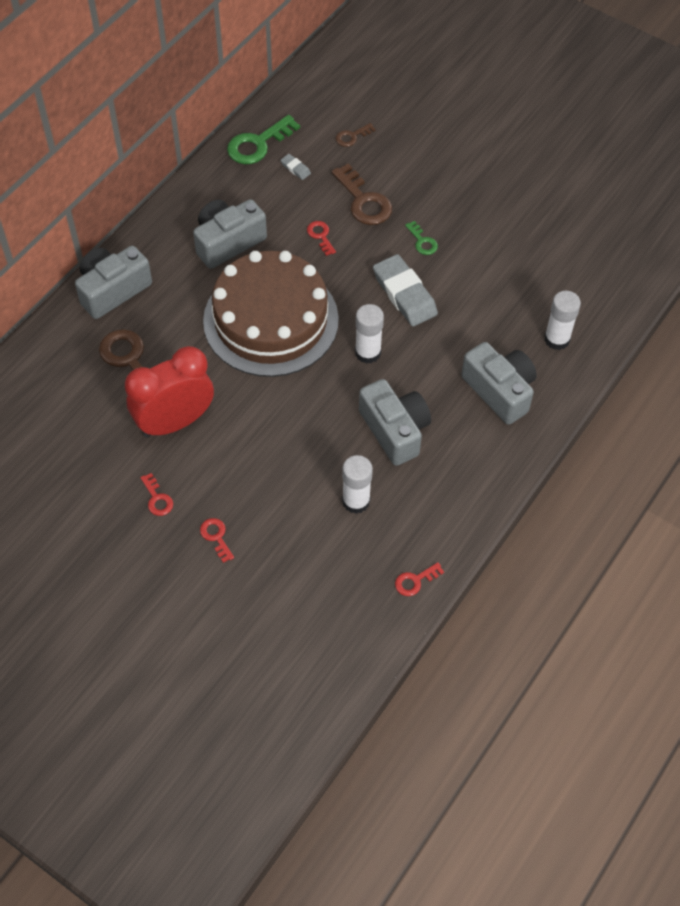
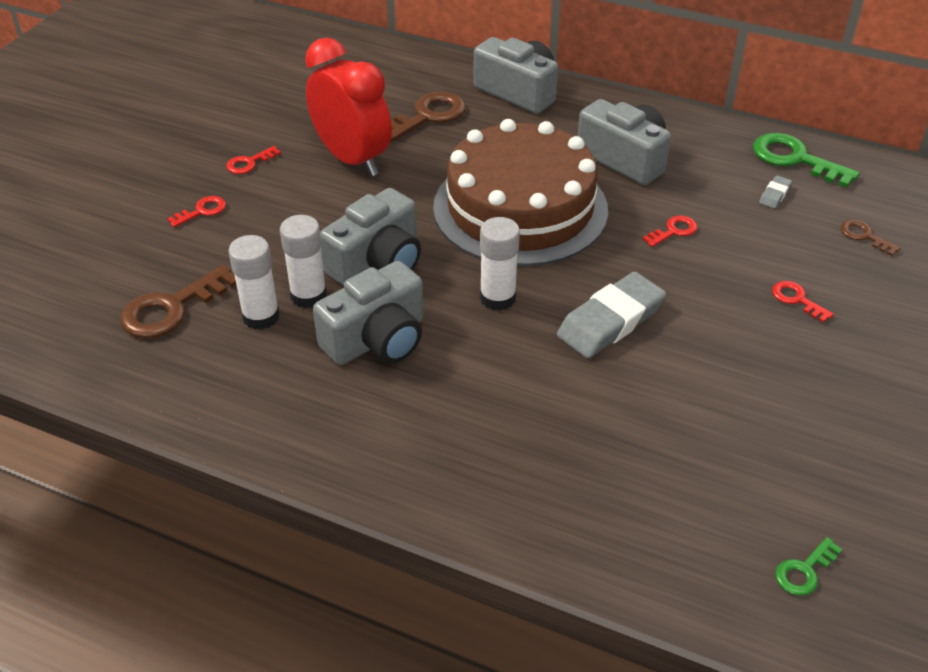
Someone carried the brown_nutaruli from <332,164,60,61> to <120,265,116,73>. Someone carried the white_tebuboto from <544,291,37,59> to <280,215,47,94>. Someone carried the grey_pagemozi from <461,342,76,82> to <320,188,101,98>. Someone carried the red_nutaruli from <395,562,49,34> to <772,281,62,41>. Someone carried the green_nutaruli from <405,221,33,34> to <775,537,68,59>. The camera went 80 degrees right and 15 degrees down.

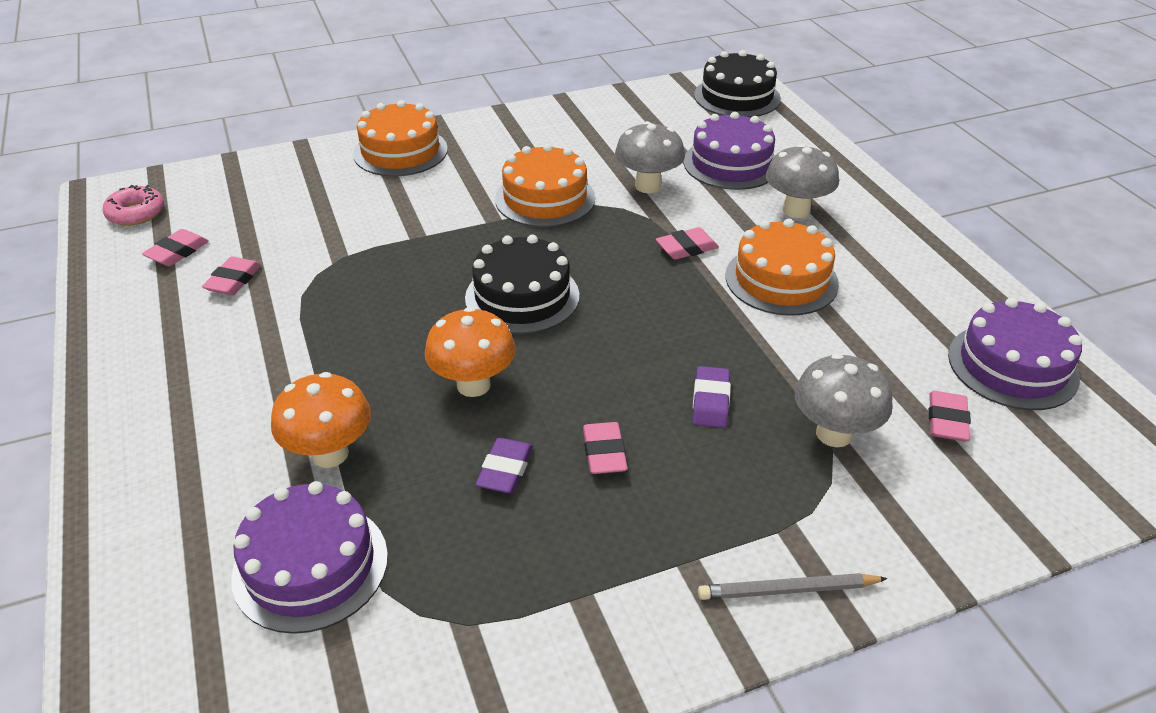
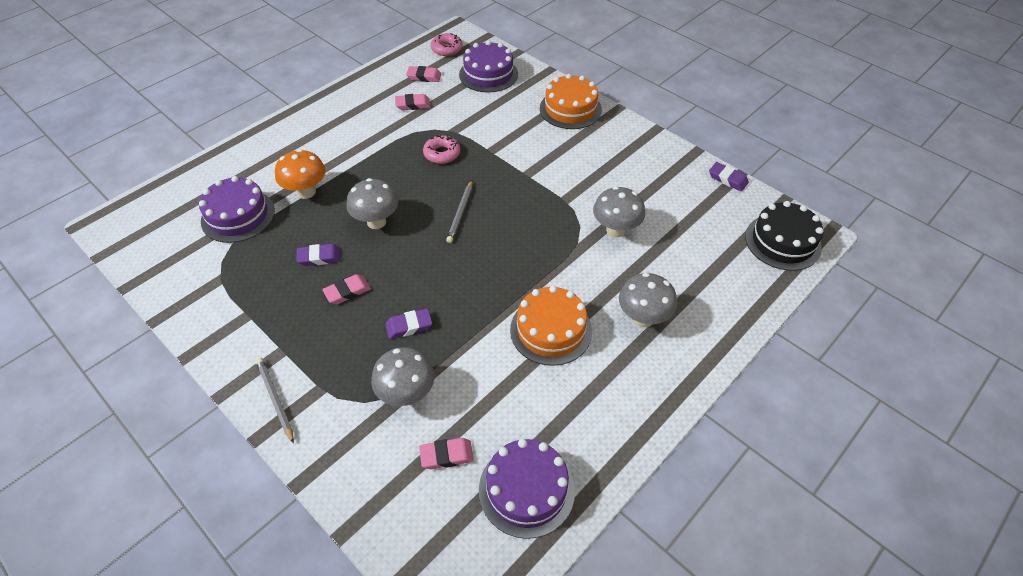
Someone repainted the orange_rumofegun at <425,307,91,90>, which became the grey_rumofegun at <346,178,52,51>. Someone put down the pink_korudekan at <423,135,37,29>. Someone swapped the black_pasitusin at <465,235,114,99> for the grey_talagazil at <446,180,26,63>. Someone carried the purple_pasitusin from <683,112,92,78> to <459,40,59,53>. Someone put down the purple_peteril at <709,162,40,29>. Someone took away the orange_pasitusin at <495,144,100,83>. Someone took away the pink_peteril at <656,227,63,32>. The camera went 65 degrees right and 10 degrees up.

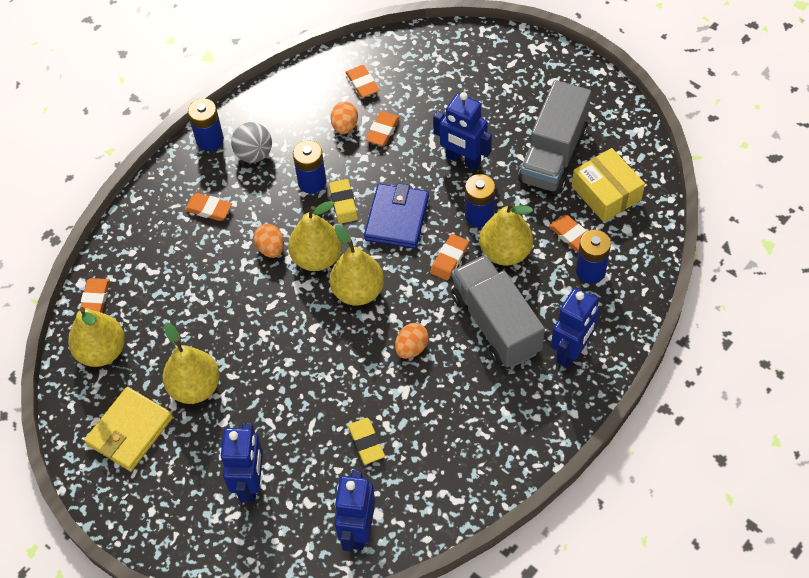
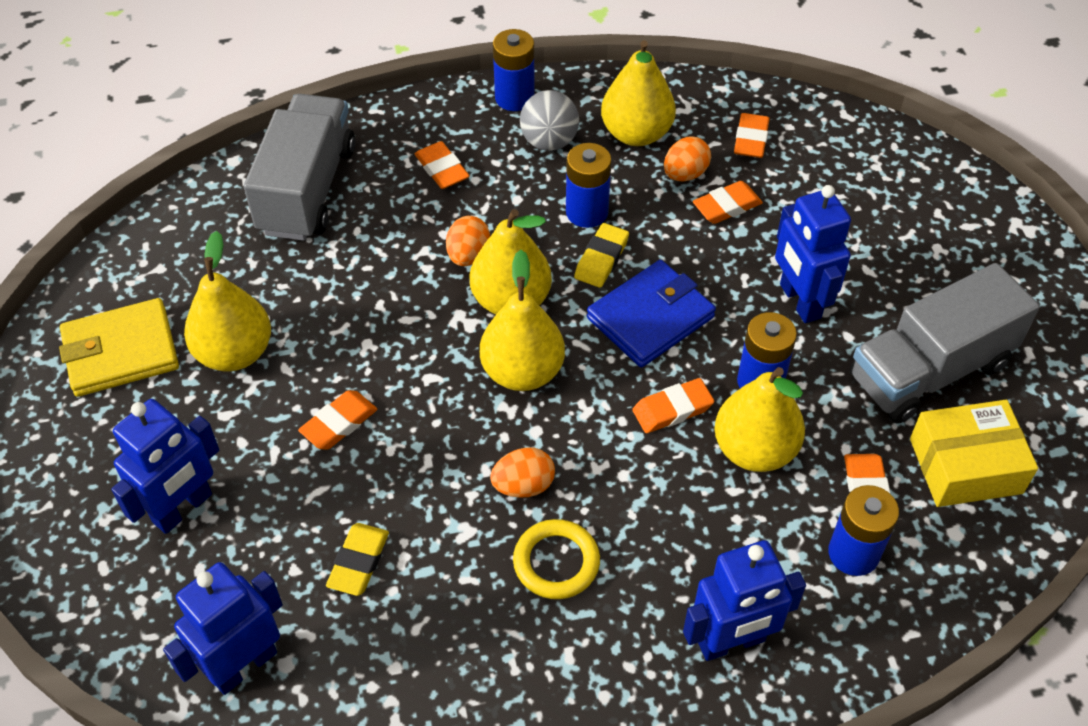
Someone carried the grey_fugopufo from <451,255,94,113> to <244,94,111,147>. Someone carried the orange_peteril from <80,278,30,35> to <298,390,79,60>. Someone put down the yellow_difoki at <513,519,87,80>. Someone carried the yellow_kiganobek from <68,307,57,60> to <601,40,75,106>. Someone rotated the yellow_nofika at <572,148,73,74> by 75 degrees clockwise. The camera went 35 degrees right and 5 degrees down.

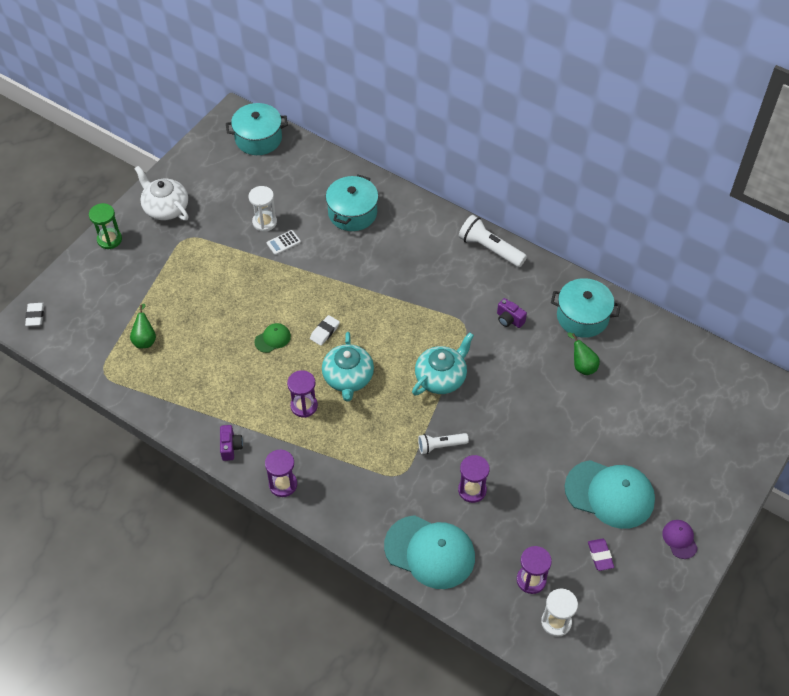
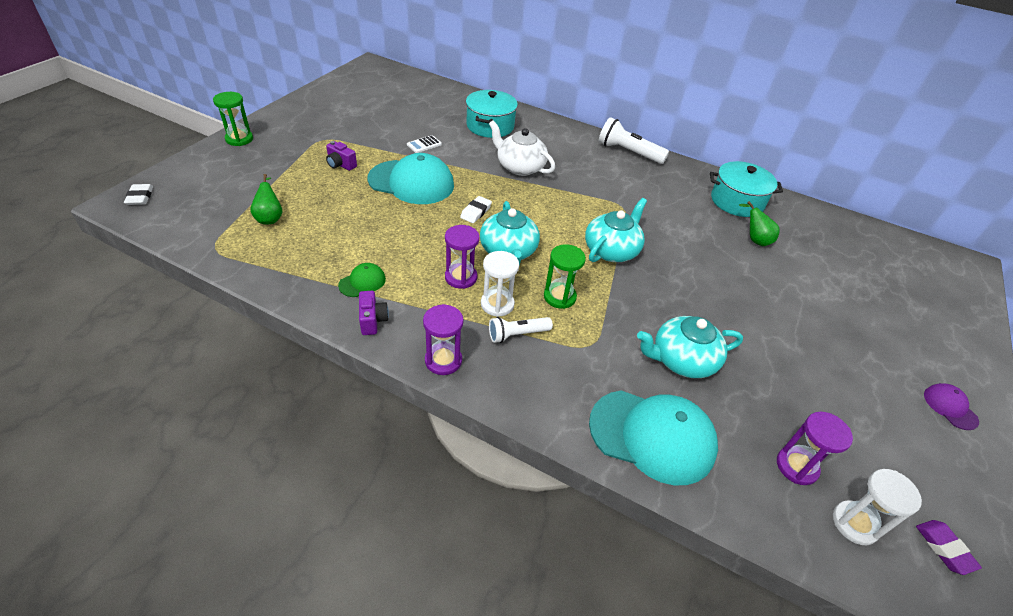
Someone carried the purple_pagemozi from <497,298,30,30> to <326,141,31,30>. Someone carried the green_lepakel from <254,323,37,30> to <338,263,48,34>. Someone carried the turquoise_lepakel from <564,460,91,69> to <367,153,87,51>. Someone carried the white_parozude from <249,186,28,46> to <481,251,38,66>. Someone carried the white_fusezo from <135,166,54,55> to <489,121,66,55>. Someone carried the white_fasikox from <418,433,51,21> to <489,317,64,26>. Someone put down the green_parozude at <544,244,42,65>. Someone swapped the purple_parozude at <458,455,32,48> for the turquoise_fusezo at <637,316,106,62>. Someone carried the purple_peteril from <588,539,26,32> to <916,520,66,55>. Someone took away the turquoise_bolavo at <226,103,62,52>. The camera went 10 degrees left and 10 degrees down.

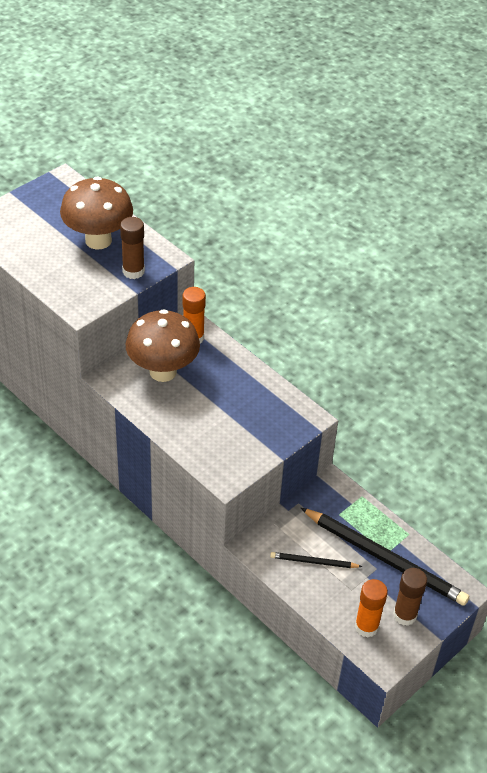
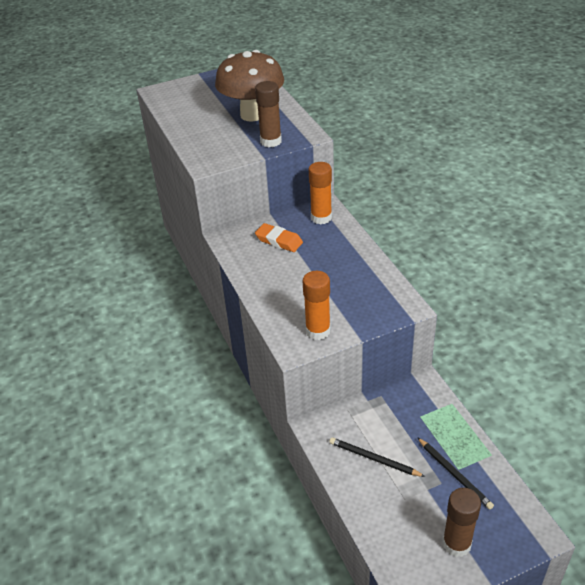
Someone swapped the brown_rumofegun at <126,309,74,73> for the orange_peteril at <255,223,48,29>. Someone carried the orange_tebuboto from <355,579,33,59> to <302,271,29,69>. Someone scaled the black_talagazil at <301,508,168,98> by 0.48. The camera went 25 degrees right and 5 degrees down.

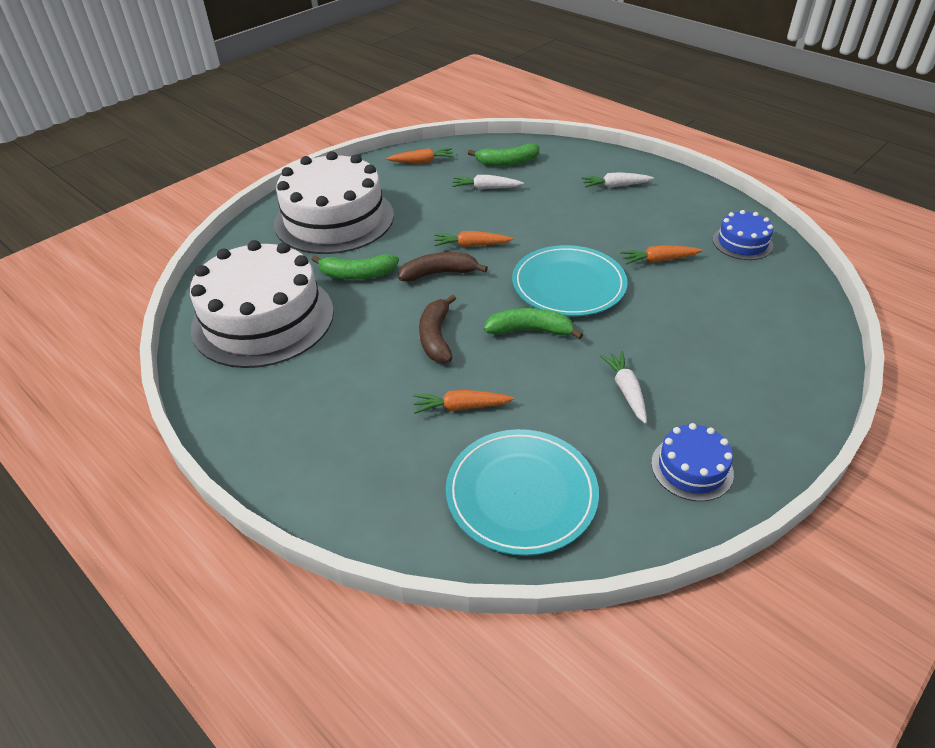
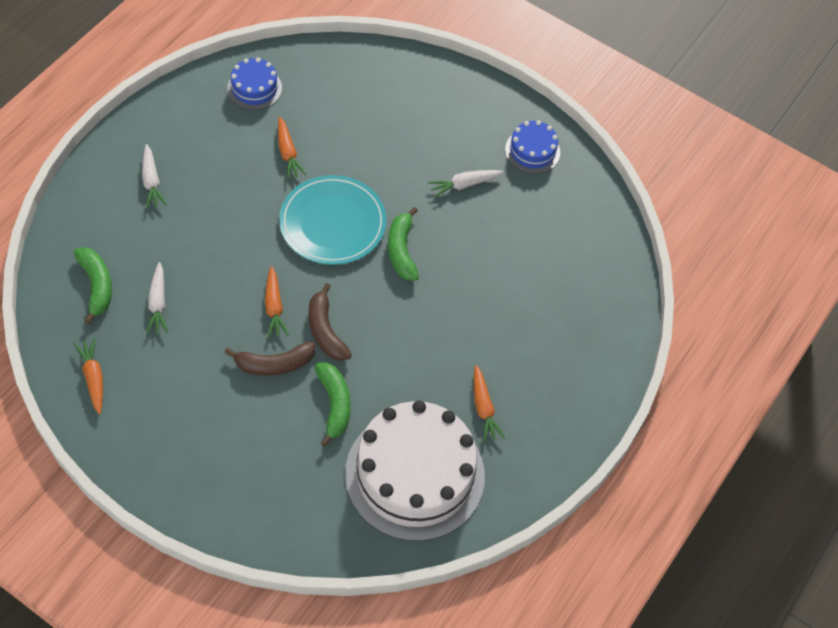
Someone carried the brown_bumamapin from <419,294,37,69> to <225,341,91,35>. Someone carried the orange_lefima from <413,390,101,24> to <474,365,31,77>. Someone took away the white_pasitusin at <274,151,120,103>. Someone took away the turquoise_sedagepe at <446,429,153,127>. The camera went 105 degrees left and 15 degrees up.

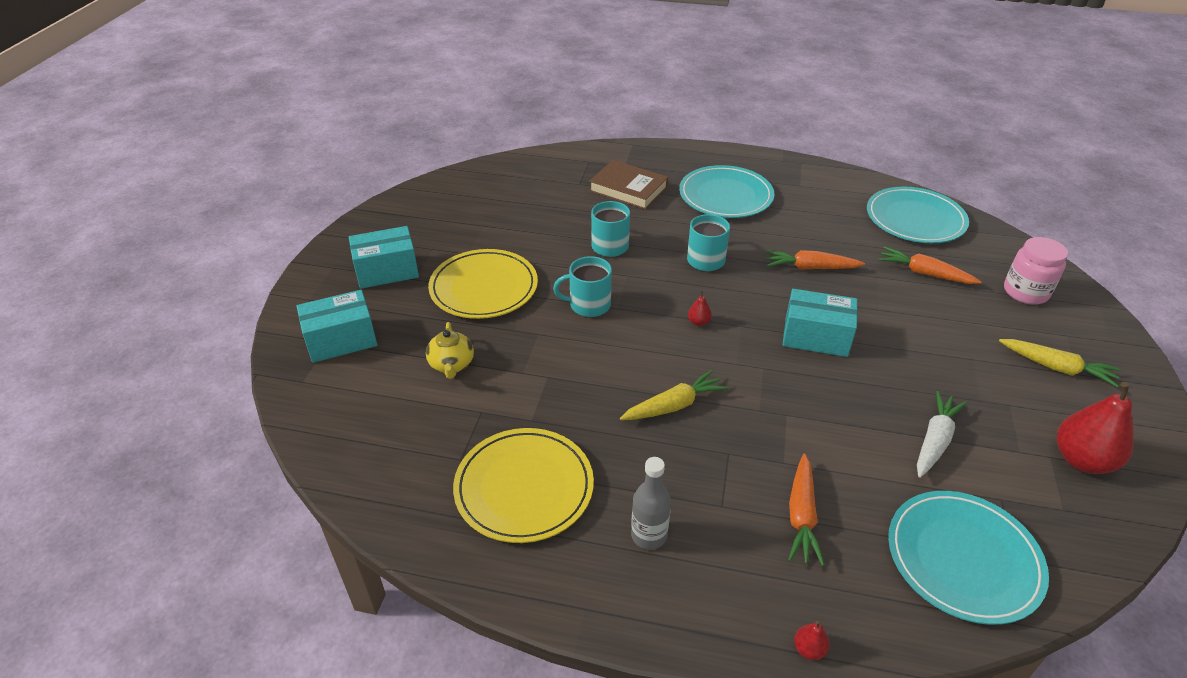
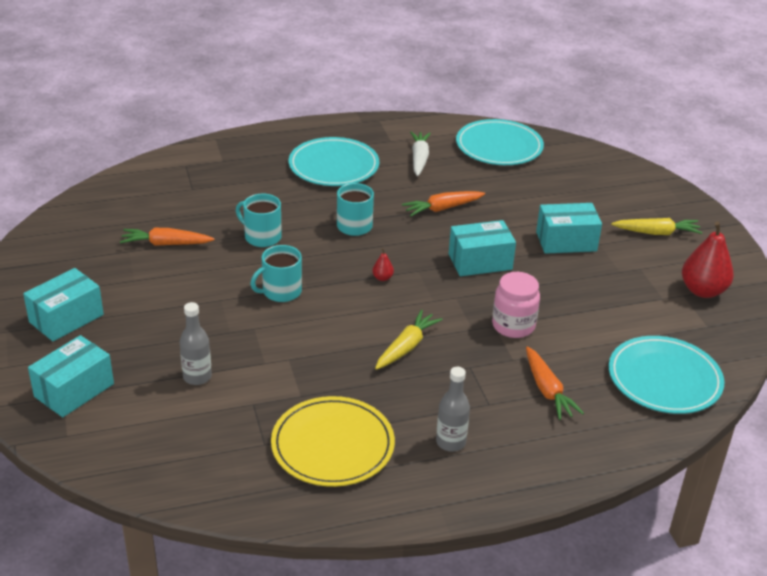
Someone carried the orange_lefima from <878,246,103,38> to <120,228,95,18>. Someone swapped the yellow_fusezo at <426,322,48,57> for the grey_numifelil at <180,302,32,83>. Someone carried the white_lefima from <917,391,50,87> to <410,131,21,45>. Someone carried the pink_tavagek from <1004,237,64,68> to <492,272,48,66>. Someone put down the turquoise_nofika at <536,203,66,51>. Someone took away the yellow_sedagepe at <428,249,110,70>. Someone took away the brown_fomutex at <589,160,79,50>. Someone took away the red_kiganobek at <794,621,36,39>. The camera went 30 degrees left and 5 degrees down.

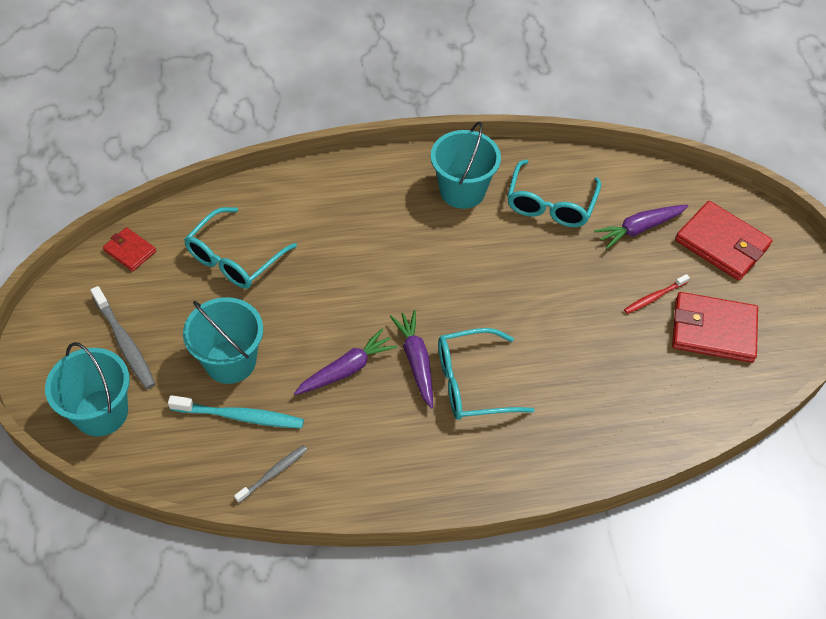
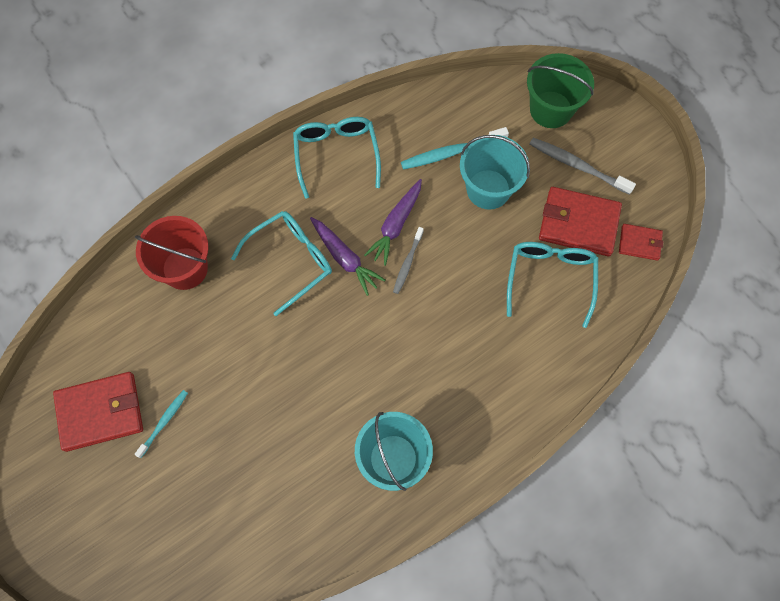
Someone repainted the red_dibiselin at <624,274,66,40>, which became the turquoise_dibiselin at <134,390,54,68>. Someone put down the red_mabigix at <135,216,74,74>. Someone carried the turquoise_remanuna from <507,160,94,67> to <293,117,88,82>. Someone carried the grey_dibiselin from <234,445,73,58> to <393,227,31,67>. Someone repainted the turquoise_mabigix at <45,342,85,94>, which became the green_mabigix at <527,53,67,75>. Someone carried the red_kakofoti from <675,201,98,80> to <539,187,83,69>. Someone took away the purple_lefima at <594,205,94,44>. The camera went 155 degrees right and 15 degrees up.

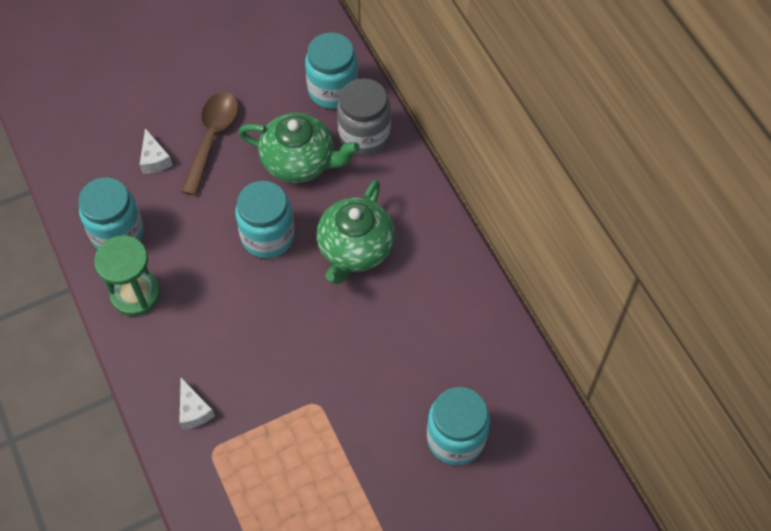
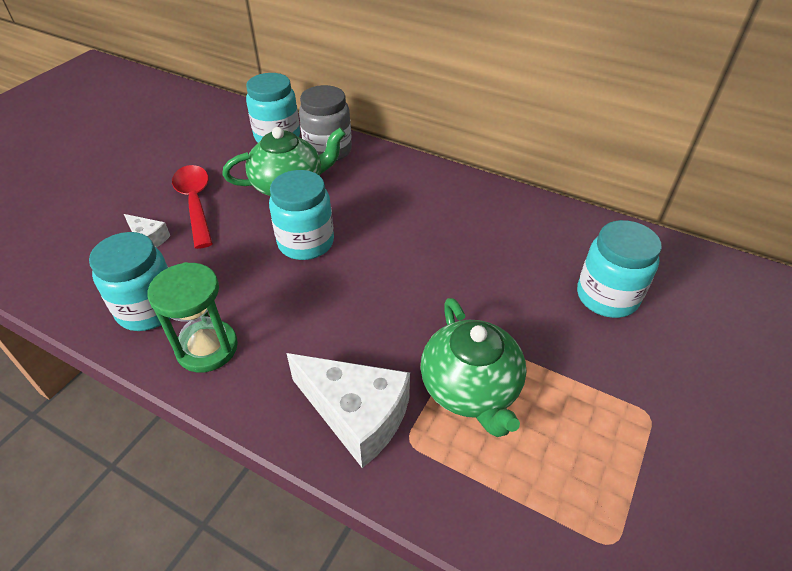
Someone repainted the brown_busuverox at <181,92,57,104>, which became the red_busuverox at <172,165,41,84>. Someone scaled the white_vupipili at <179,378,36,51> by 2.02. Someone carried the green_fusezo from <316,180,79,104> to <421,298,105,139>. The camera went 35 degrees left and 15 degrees down.

